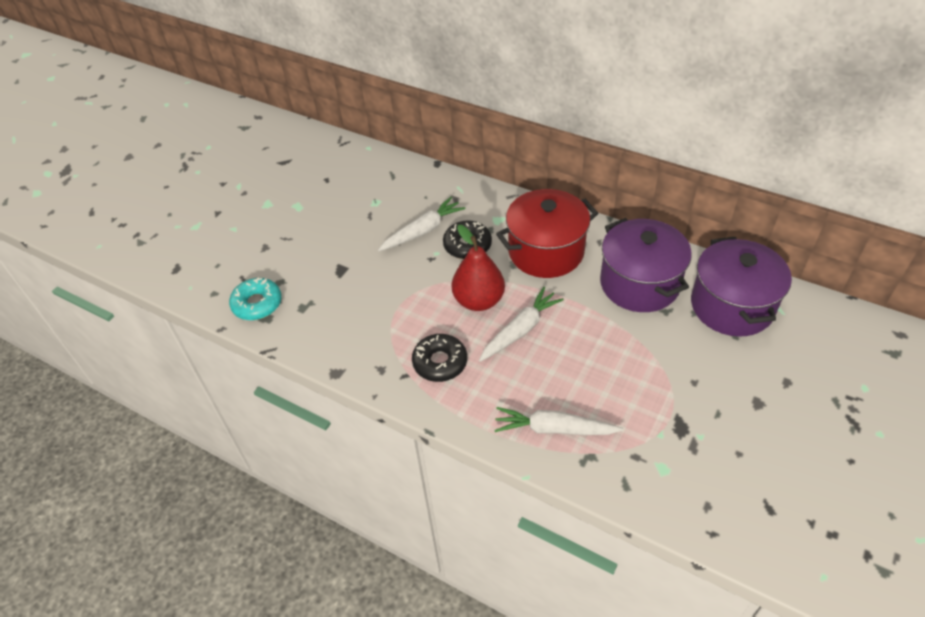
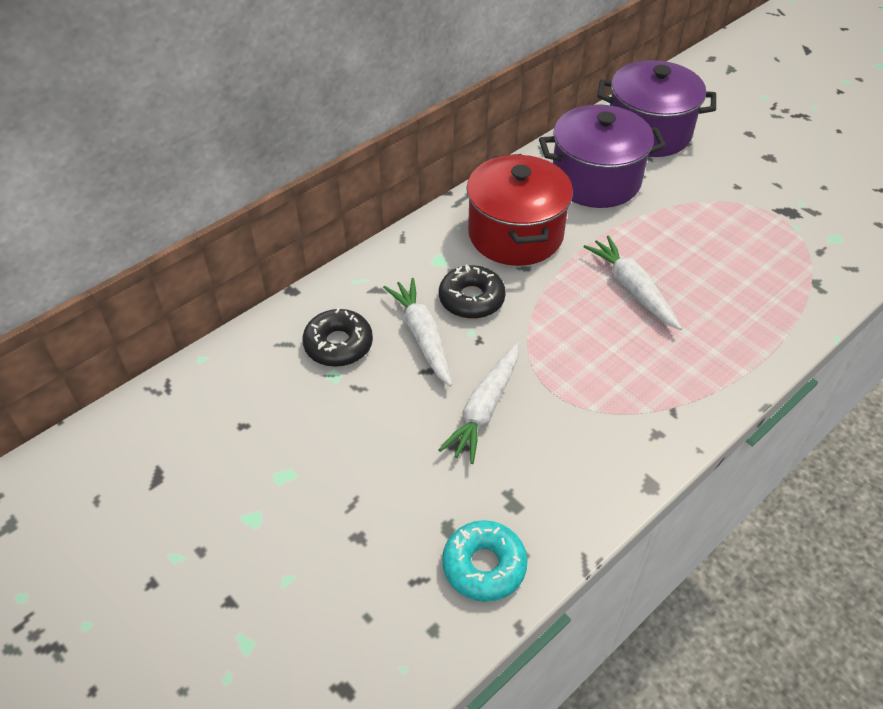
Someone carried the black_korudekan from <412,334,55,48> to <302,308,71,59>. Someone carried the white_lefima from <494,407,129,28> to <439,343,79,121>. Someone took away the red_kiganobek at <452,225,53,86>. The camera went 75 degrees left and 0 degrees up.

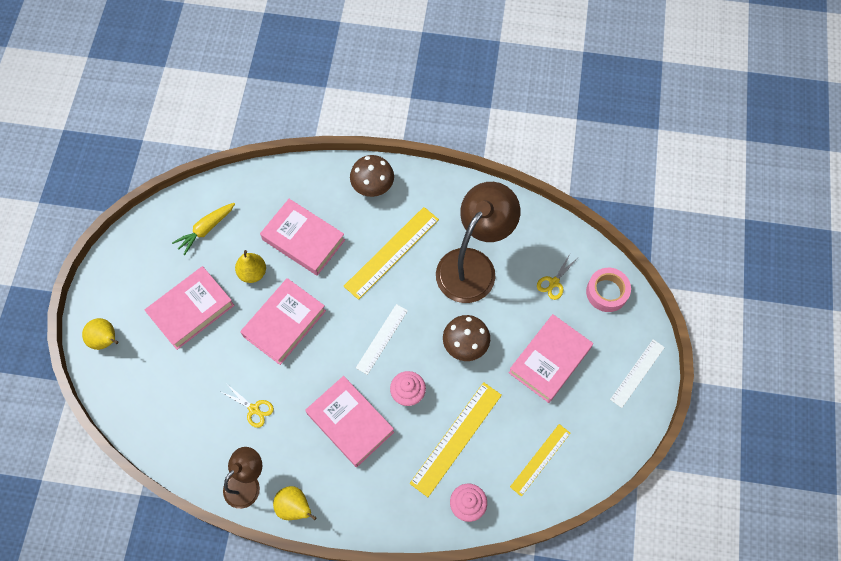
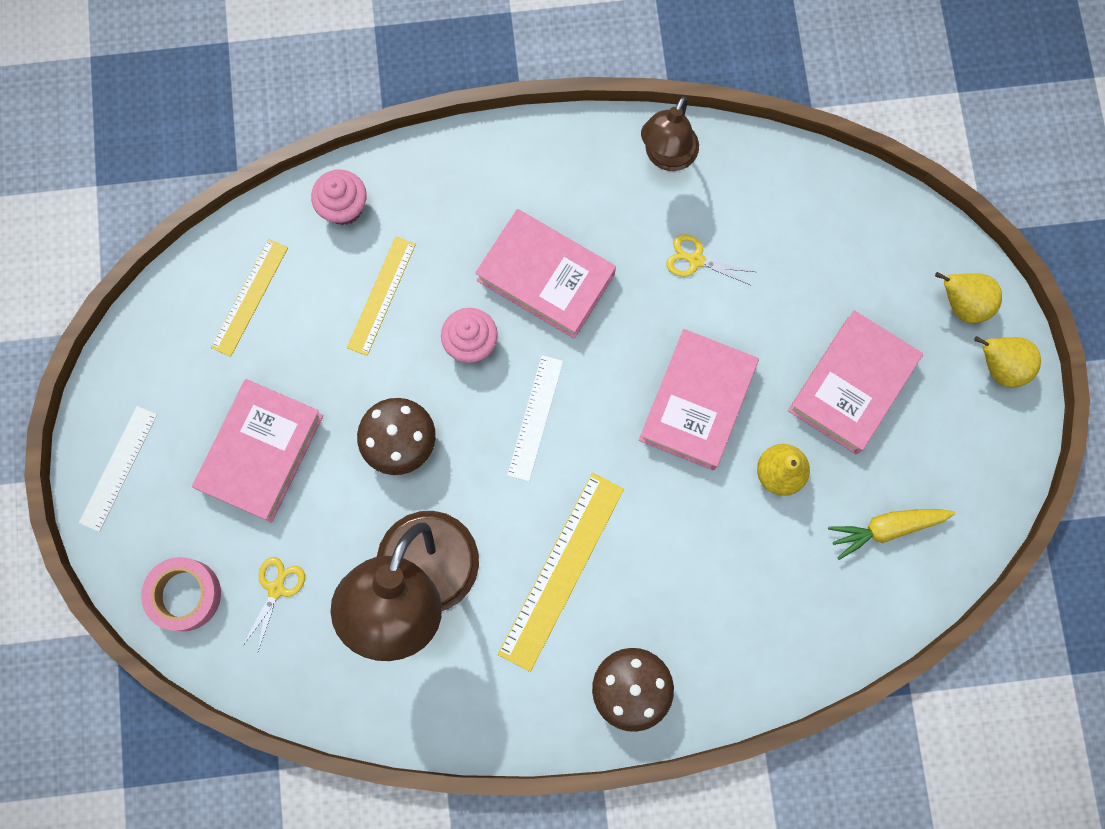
Someone scaled the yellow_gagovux at <410,382,92,115> by 0.64. Someone rotated the yellow_lefima at <172,203,63,53> by 135 degrees counterclockwise. Someone carried the yellow_kiganobek from <273,486,44,34> to <974,336,67,51>. Someone took away the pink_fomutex at <260,199,85,77>. The camera went 165 degrees right and 10 degrees up.

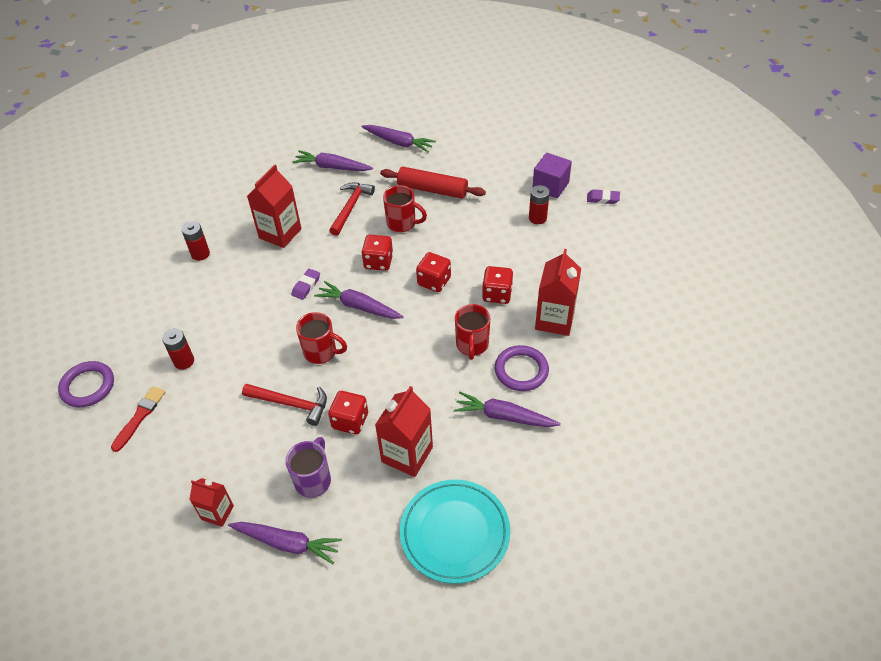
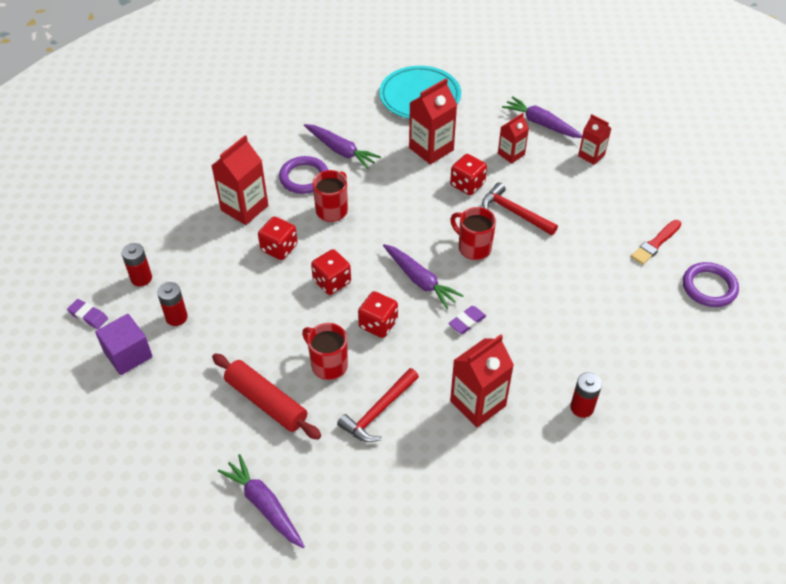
Someone carried the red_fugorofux from <162,328,32,42> to <121,243,31,44>. Someone swapped the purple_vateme at <285,437,46,61> for the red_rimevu at <498,113,31,51>. Someone took away the purple_lefima at <292,150,81,21>. The camera went 160 degrees left and 0 degrees up.

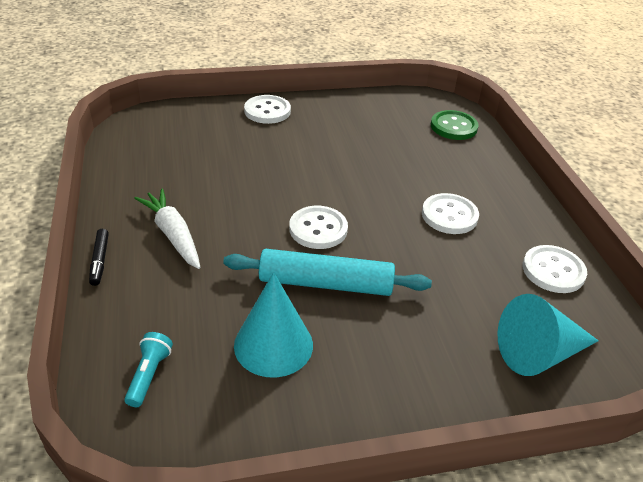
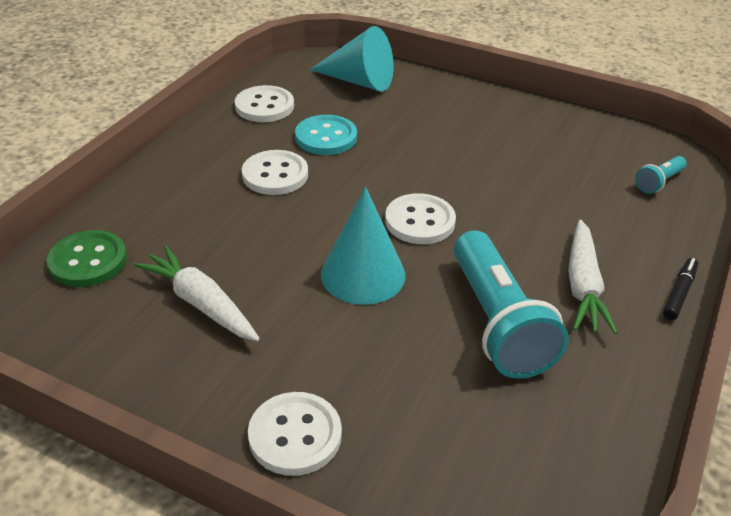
Someone put down the white_lefima at <133,245,127,96>. Someone put down the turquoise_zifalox at <295,115,62,40>. Someone carried the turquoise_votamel from <234,272,79,106> to <321,187,84,118>. Someone put down the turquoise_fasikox at <454,230,115,149>. Someone took away the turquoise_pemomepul at <223,249,209,47>. The camera went 140 degrees left and 0 degrees up.

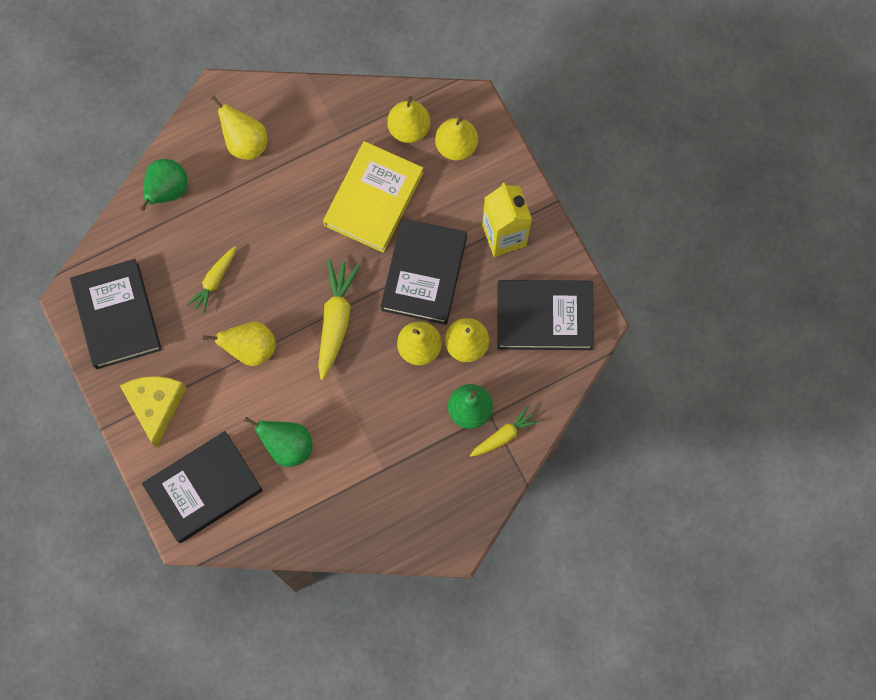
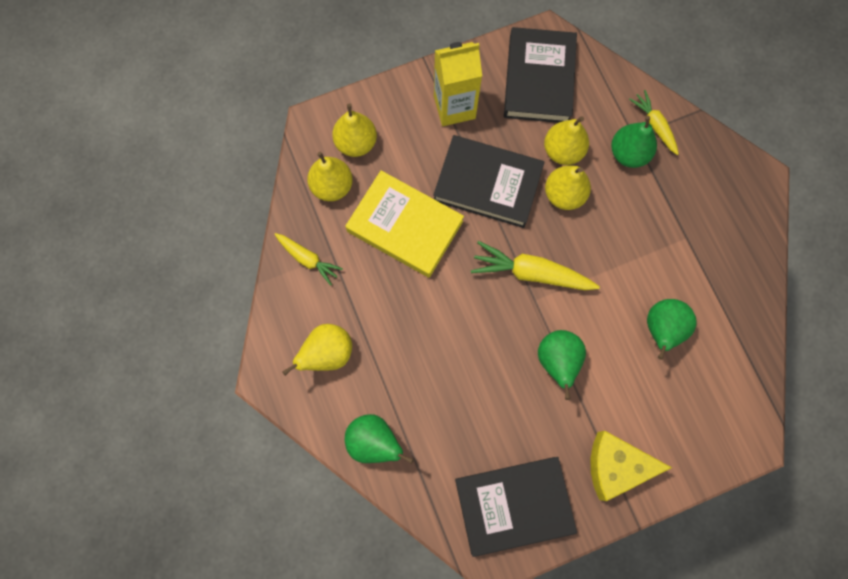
Someone carried the yellow_lefima from <187,247,49,67> to <274,233,69,52>. Someone repainted the yellow_kiganobek at <203,322,73,44>, which became the green_kiganobek at <538,330,48,70>. Someone took away the black_fomutex at <142,431,121,112>. The camera went 85 degrees left and 0 degrees up.

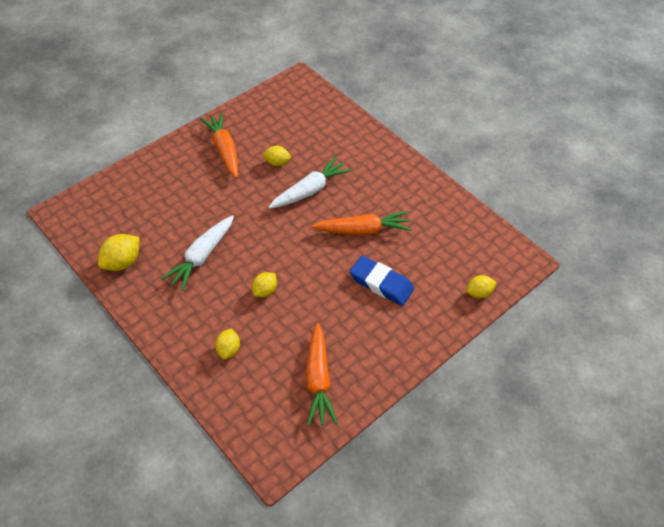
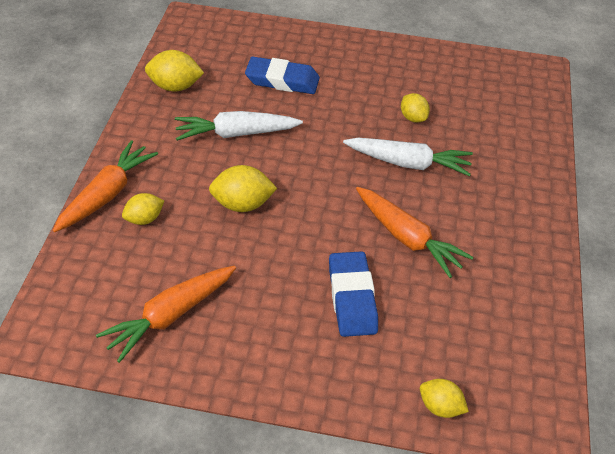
Someone carried the orange_lefima from <200,113,38,65> to <53,140,105,92>. Someone scaled the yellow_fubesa at <252,272,25,25> by 1.53. Someone put down the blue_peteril at <245,57,75,37>. The camera went 50 degrees right and 5 degrees down.

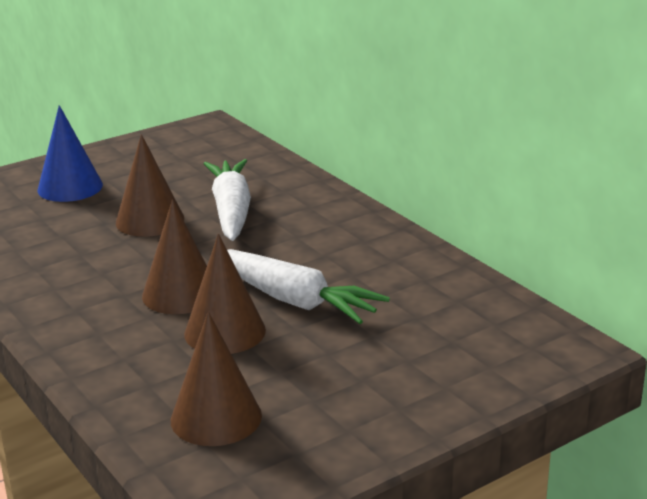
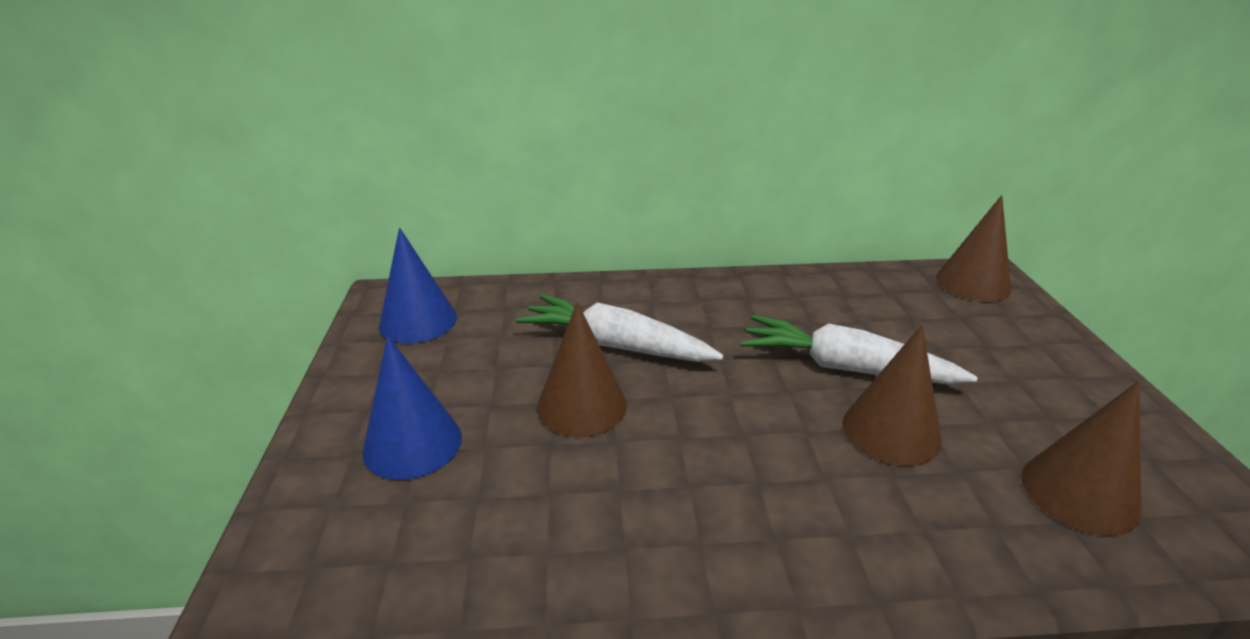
Someone put down the blue_votamel at <379,228,78,115>. Someone rotated the white_lefima at <227,249,163,75> by 135 degrees counterclockwise. Someone carried the brown_votamel from <142,200,65,114> to <936,195,75,107>. The camera went 60 degrees left and 5 degrees up.

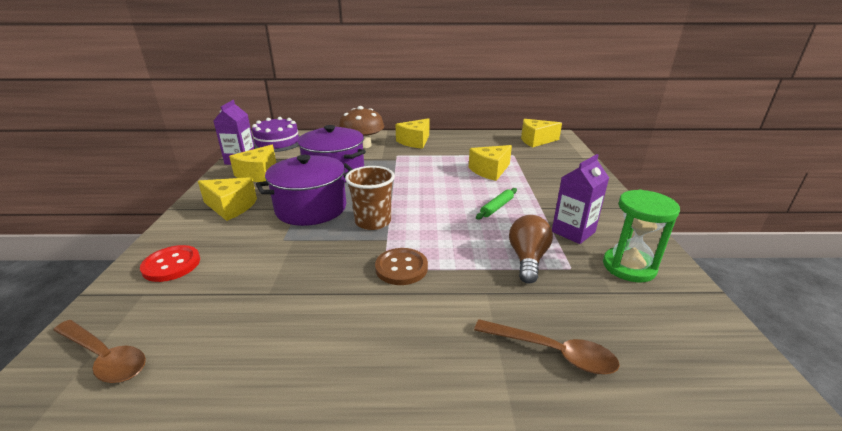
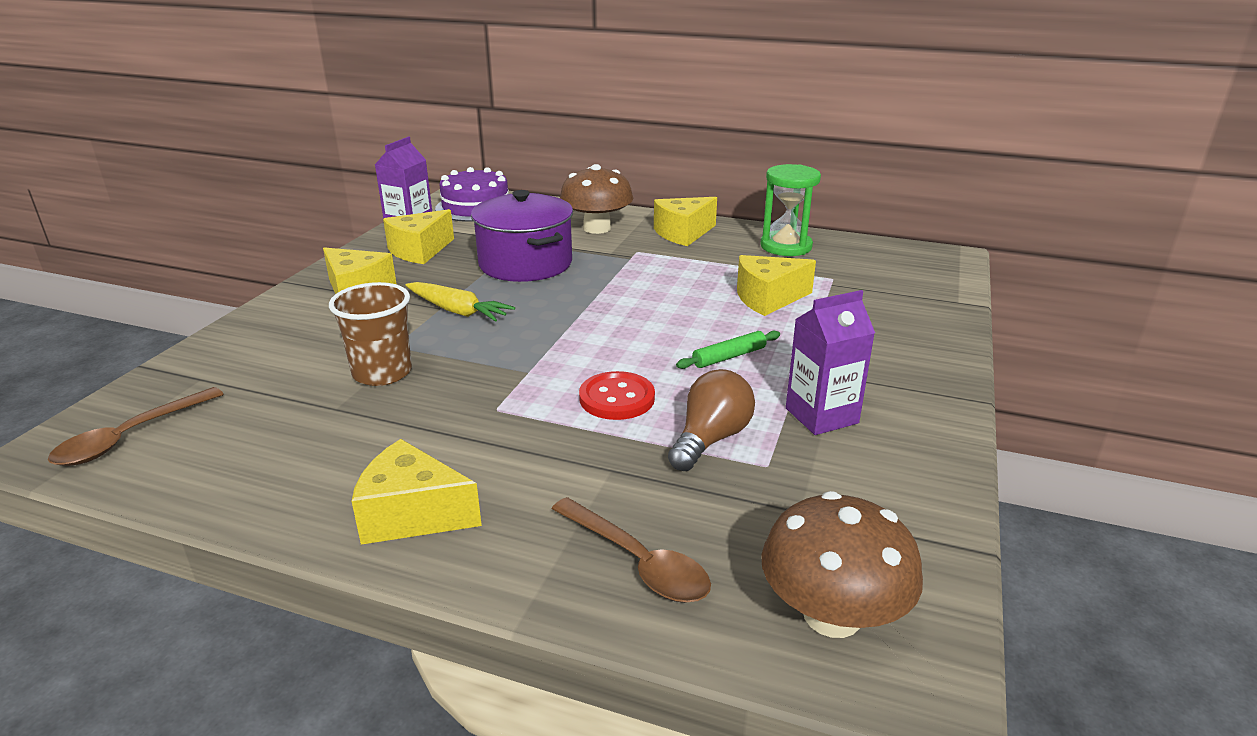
Someone rotated the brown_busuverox at <53,320,93,63> by 75 degrees clockwise. Someone carried the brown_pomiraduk from <345,166,50,64> to <329,282,83,104>. Someone carried the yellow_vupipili from <521,119,41,28> to <352,439,130,106>. Someone swapped the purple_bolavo at <256,155,97,71> for the yellow_lefima at <406,282,109,40>. Someone carried the red_zifalox from <140,245,60,37> to <579,371,76,49>. Someone carried the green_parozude from <603,189,77,93> to <760,164,61,92>. Someone put down the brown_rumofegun at <761,491,162,147>. Someone took away the brown_zifalox at <375,248,53,37>. The camera went 20 degrees right and 0 degrees up.

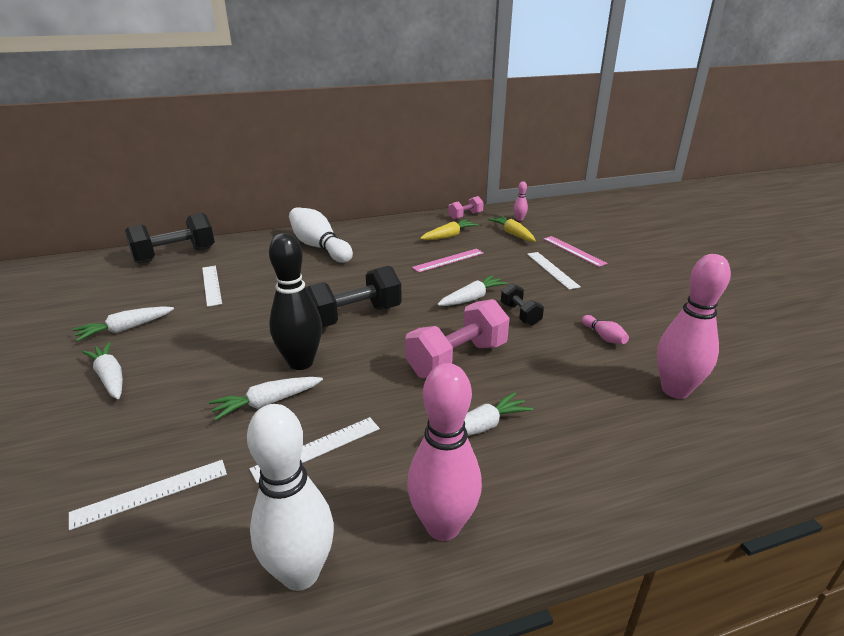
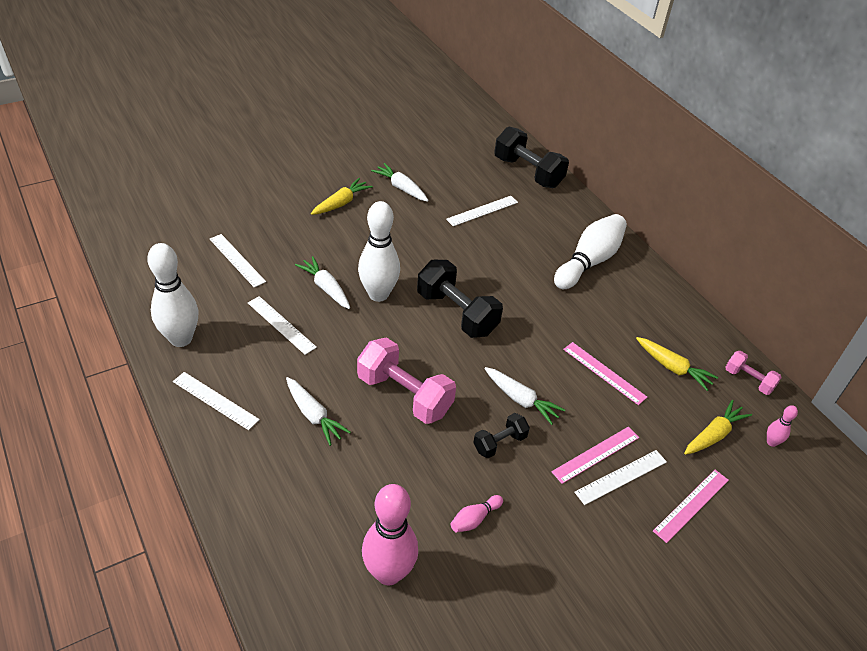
Someone swapped the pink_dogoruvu at <407,363,75,178> for the white_gagovux at <173,372,87,58>. Someone repainted the white_lefima at <81,342,42,57>, which became the yellow_lefima at <311,178,62,37>. Someone repainted the black_dogoruvu at <269,233,53,137>, which became the white_dogoruvu at <358,201,42,101>. Someone put down the pink_gagovux at <551,427,88,57>. The camera went 75 degrees right and 15 degrees up.

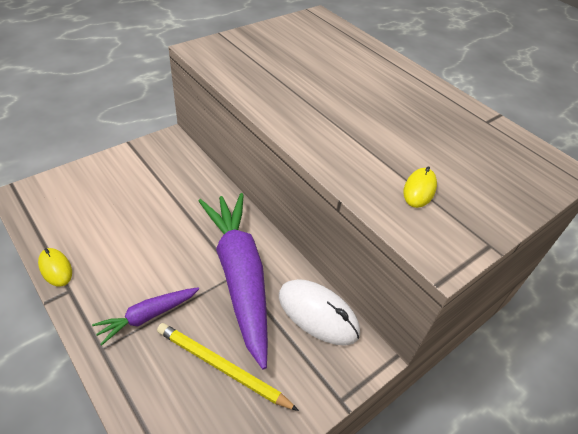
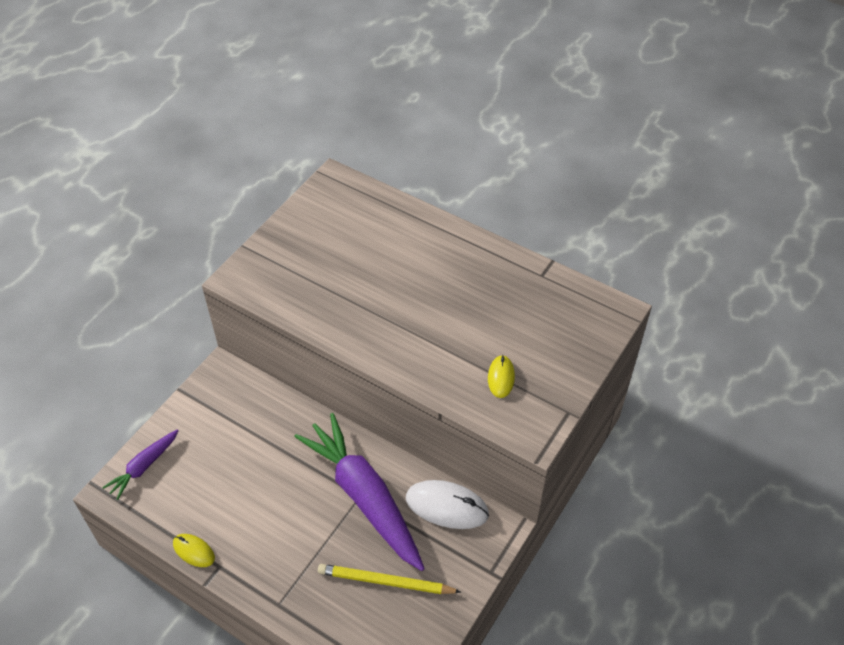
Someone carried the purple_lefima from <92,287,107,59> to <102,430,77,70>. The camera went 15 degrees left and 5 degrees up.

